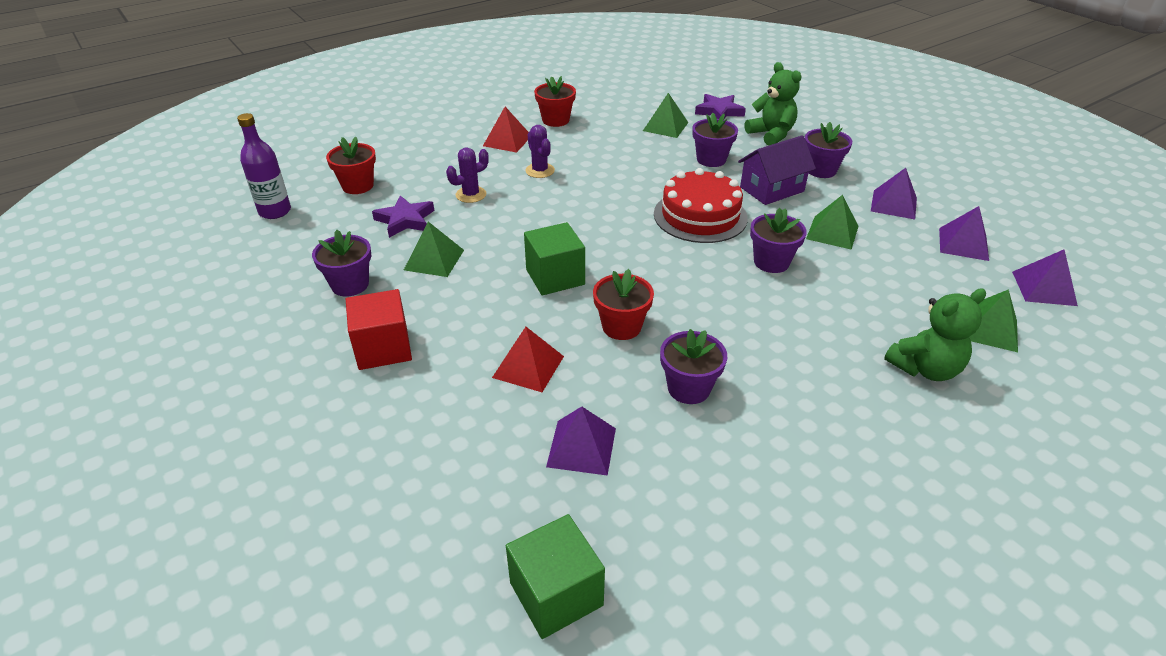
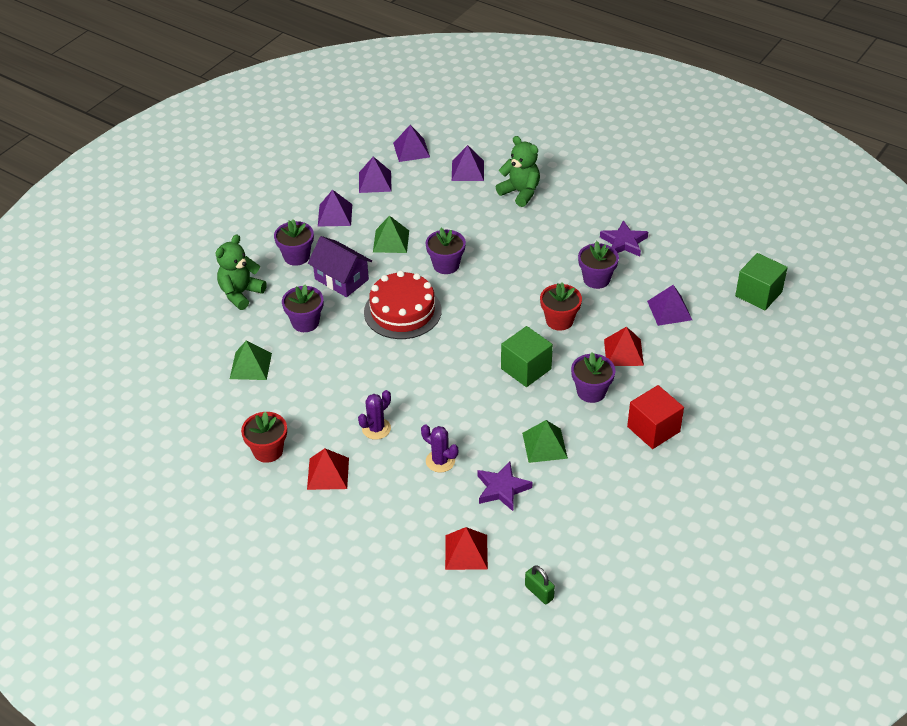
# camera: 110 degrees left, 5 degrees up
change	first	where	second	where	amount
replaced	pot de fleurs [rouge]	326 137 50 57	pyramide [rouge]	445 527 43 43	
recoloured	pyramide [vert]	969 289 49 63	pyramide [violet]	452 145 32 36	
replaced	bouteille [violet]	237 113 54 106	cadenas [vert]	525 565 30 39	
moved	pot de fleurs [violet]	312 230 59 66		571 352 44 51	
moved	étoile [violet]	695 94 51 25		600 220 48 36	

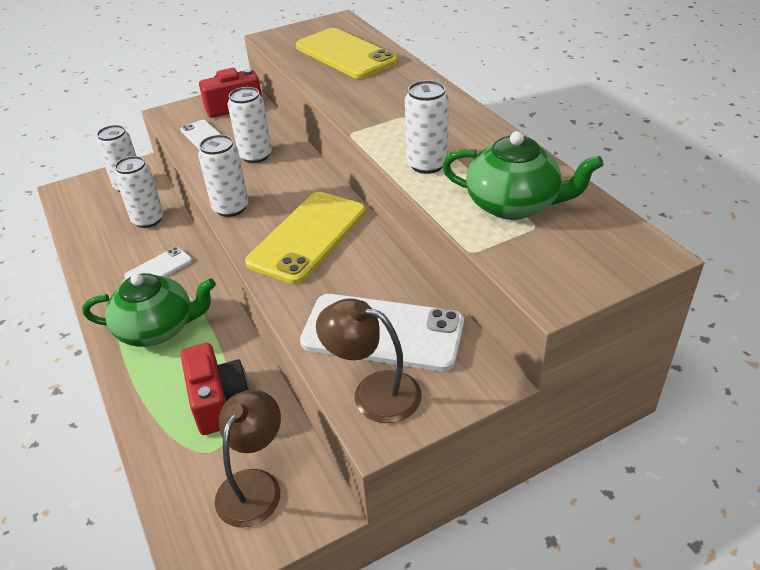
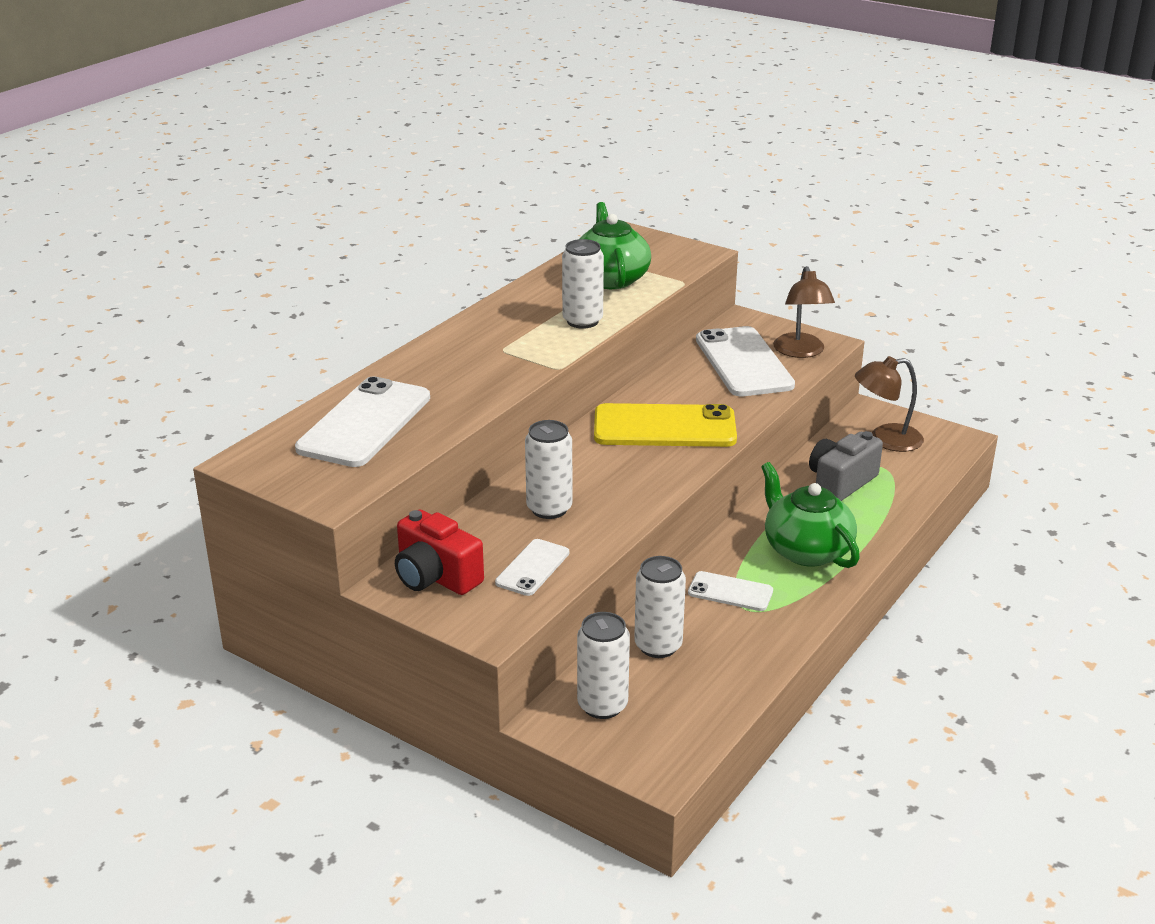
# camera: 120 degrees left, 10 degrees down
change	first	where	second	where	amount
recoloured	téléphone [jaune]	296 28 102 51	téléphone [blanc]	295 376 135 91	
recoloured	appareil photo [rouge]	181 343 68 92	appareil photo [gris]	809 431 74 70	
removed	canette [blanc]	198 135 51 82			

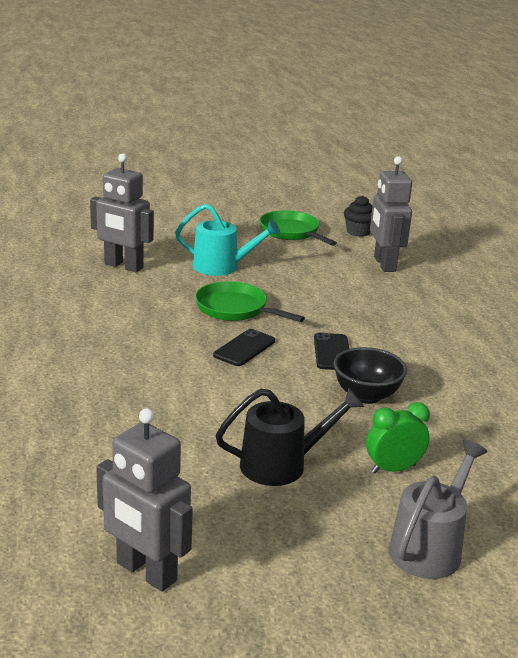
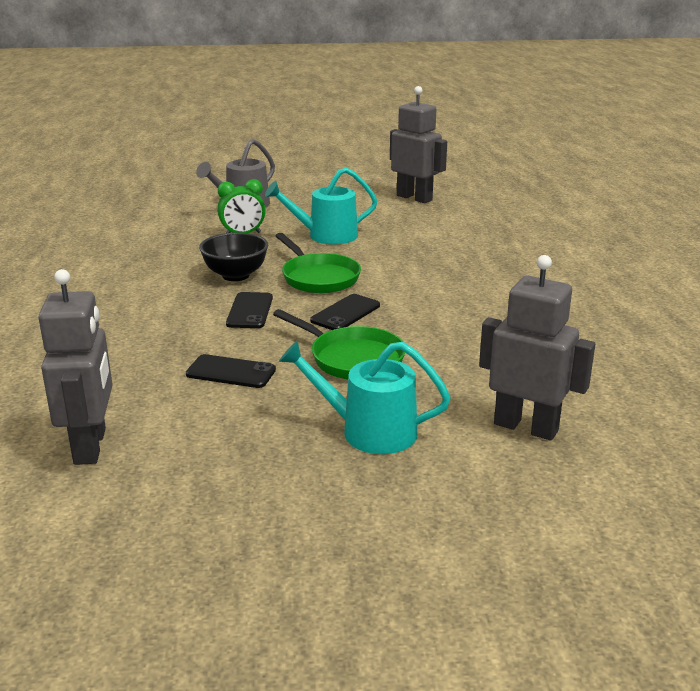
# camera: 175 degrees left, 0 degrees up
change	first	where	second	where	amount
added			téléphone [noir]	186 354 90 34	
recoloured	arrosoir [noir]	216 388 148 98	arrosoir [turquoise]	265 167 112 77	
moved	poêle [vert]	260 210 77 36		275 233 86 60	
removed	muffin [noir]	344 195 28 42			

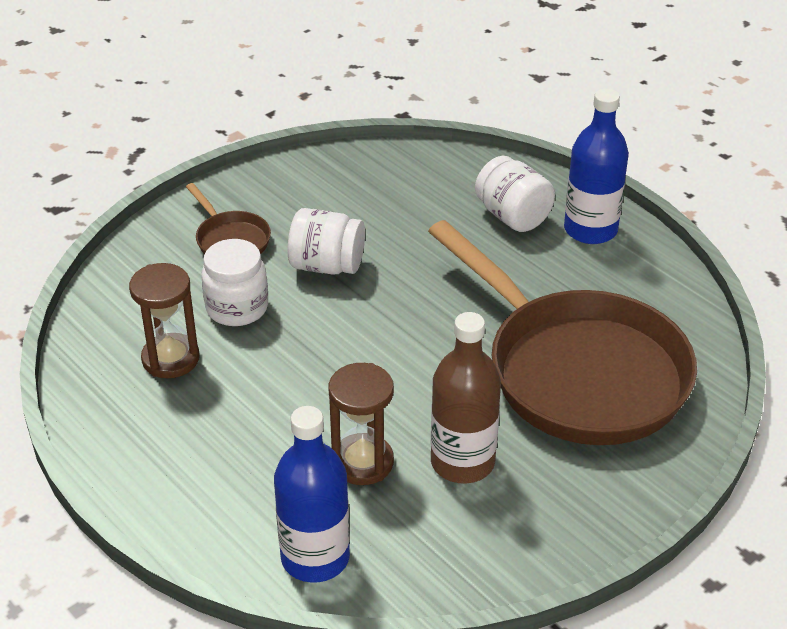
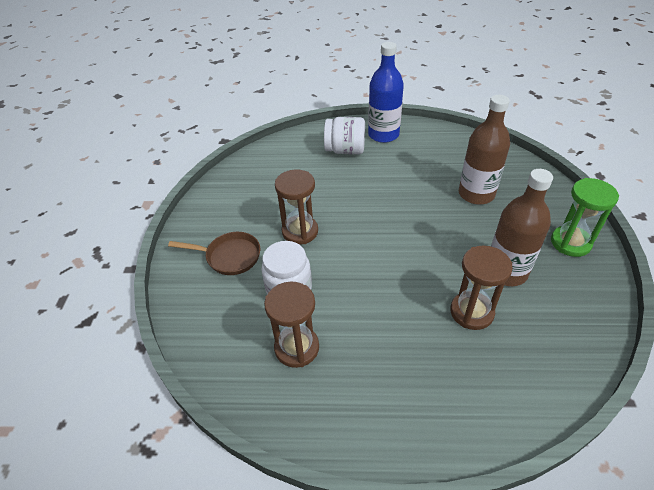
# camera: 45 degrees left, 5 degrees up
change	first	where	second	where	amount
replaced	bocal [blanc]	288 208 77 67	sablier [marron]	275 170 43 75	
replaced	poêle [marron]	428 220 269 225	bouteille [marron]	459 95 51 110	
added			sablier [vert]	551 178 68 79	
removed	bouteille [bleu]	274 406 76 177			

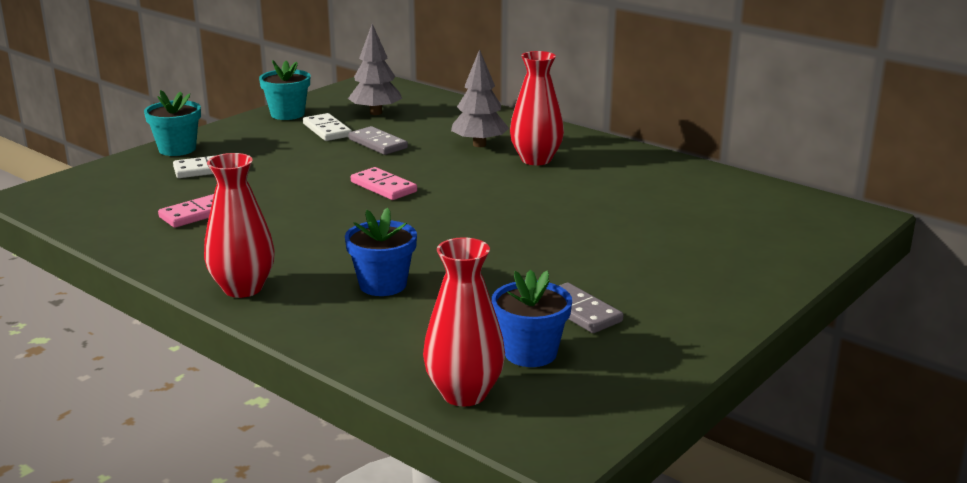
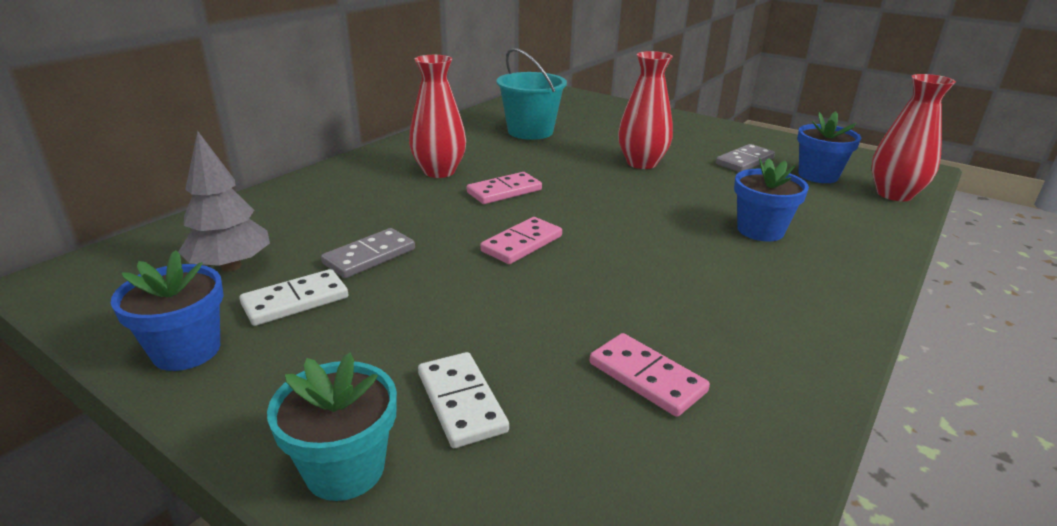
# camera: 95 degrees left, 5 degrees up
change	first	where	second	where	amount
recoloured	pot de fleurs [turquoise]	259 60 51 60	pot de fleurs [bleu]	111 250 113 121	
added			domino [rose]	467 172 75 32	
added			seau [turquoise]	496 48 71 92	
moved	vase [rouge]	204 153 71 145		618 51 55 118	
removed	arbre [gris]	451 49 58 98			

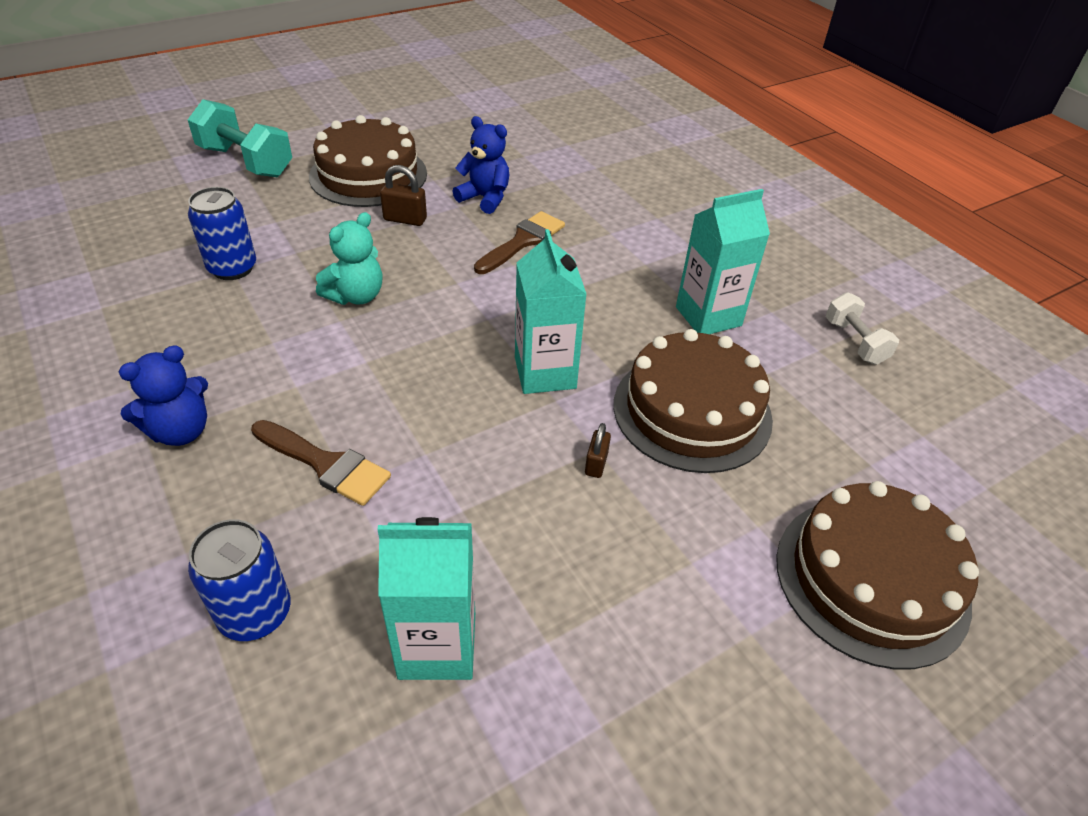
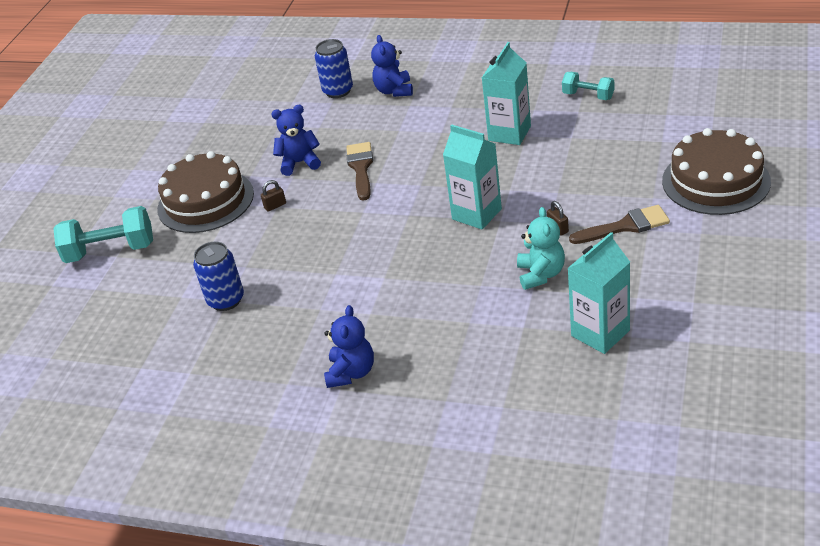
# camera: 35 degrees left, 5 degrees down
change	first	where	second	where	amount
resized	cadenas [marron]	380 165 47 61		261 180 25 32	x0.67
moved	canette [bleu]	188 519 103 122		315 39 38 59	
added			ours en peluche [bleu]	371 35 42 62	
moved	ours en peluche [turquoise]	316 212 67 93		517 207 48 83	
recoloured	haltère [blanc]	826 292 73 73	haltère [turquoise]	562 72 52 28	
moved	pinceau [marron]	251 420 140 86		569 205 101 39	
removed	gâteau [marron]	614 329 159 144			

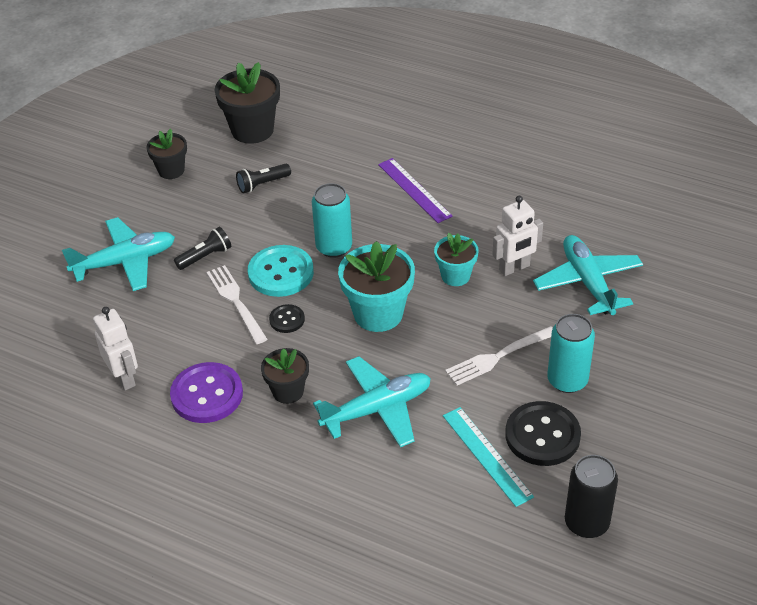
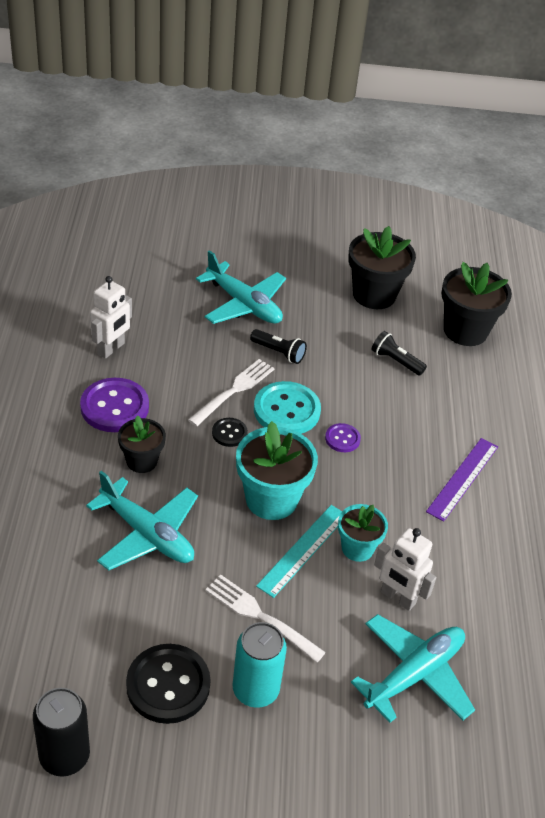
# camera: 60 degrees right, 0 degrees up
change	first	where	second	where	amount
moved	règle [turquoise]	443 407 91 100		256 505 86 93	
replaced	canette [turquoise]	312 183 40 75	bouton [violet]	325 423 36 29	
resized	pot de fleurs [noir]	146 129 41 50		348 226 68 83	x1.66

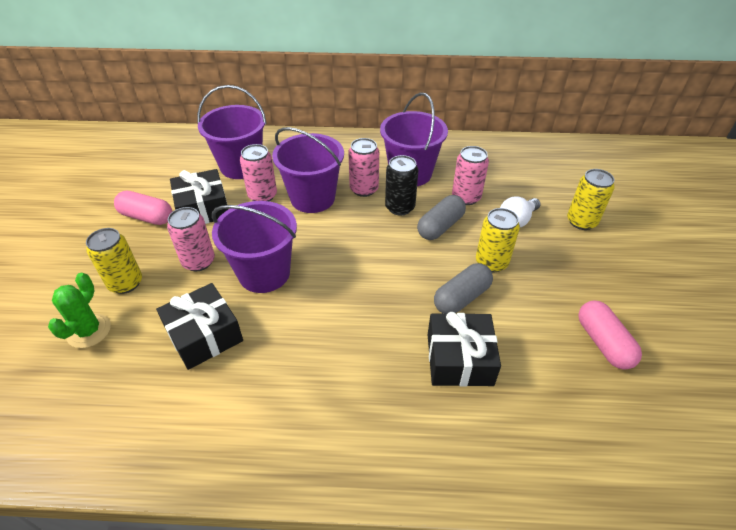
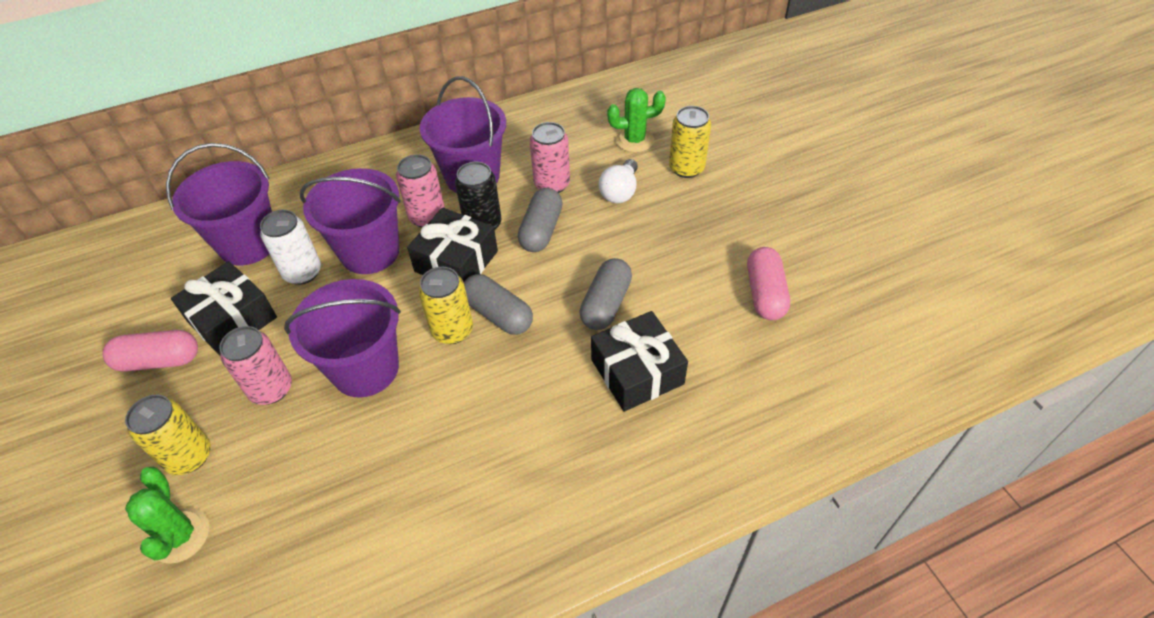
# camera: 25 degrees left, 5 degrees up
change	first	where	second	where	amount
recoloured	canette [rose]	240 144 37 57	canette [blanc]	260 210 61 75	
moved	cadeau [noir]	156 283 87 87		407 208 91 74	
moved	canette [jaune]	476 208 44 64		418 267 55 77	
added			gélule [gris]	464 274 69 61	
added			cactus [vert]	607 88 59 65	
turned	gélule [rose]	578 300 64 70		747 247 43 73	45 degrees clockwise

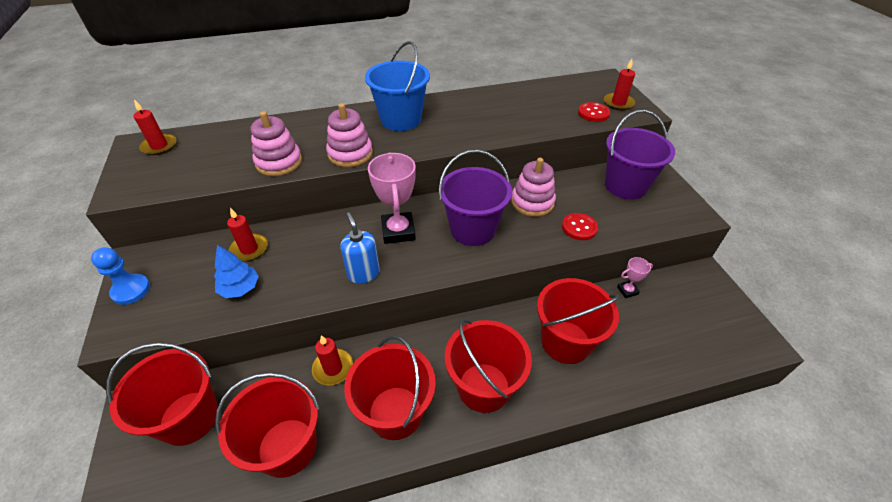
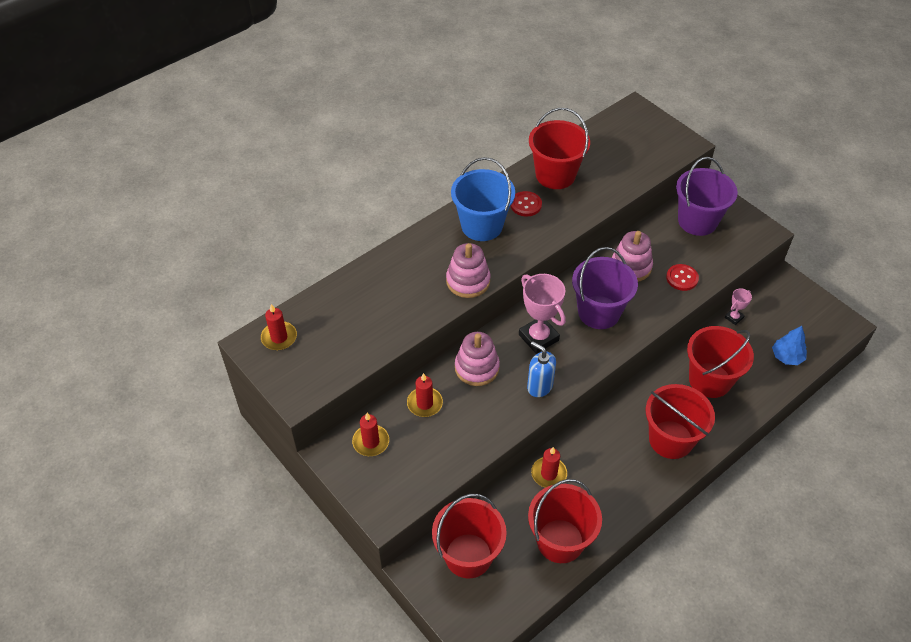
# camera: 25 degrees left, 5 degrees up
change	first	where	second	where	amount
moved	bougie [rouge]	604 59 31 51		352 413 37 43	
moved	jouet à empiler [rose]	251 111 51 65		455 332 45 54	
moved	bouton [rouge]	578 102 32 20		511 191 31 25	
moved	seau [rouge]	344 336 92 104		529 108 61 81	
moved	arbre [bleu]	214 245 45 53		772 326 35 39	
removed	pion [bleu]	91 247 59 58			

